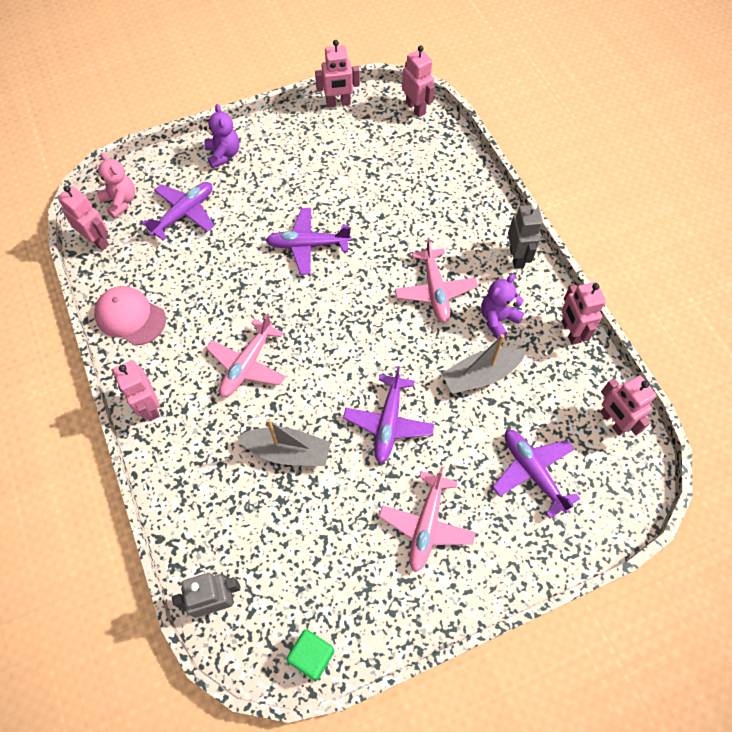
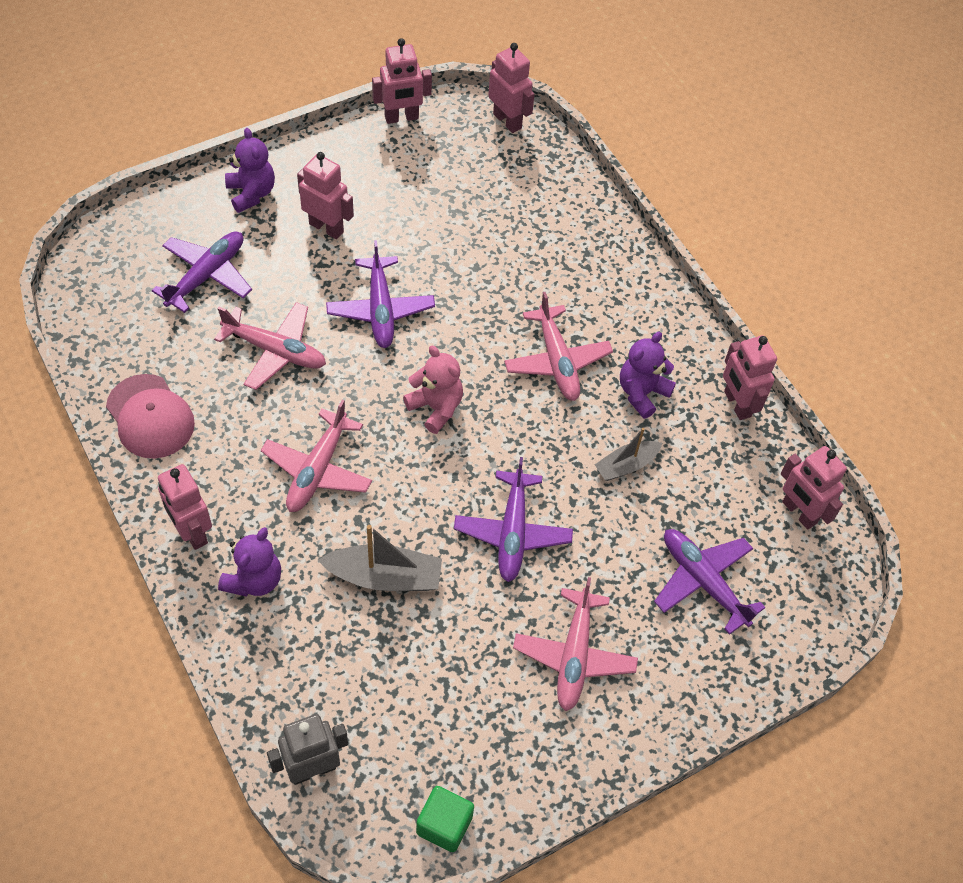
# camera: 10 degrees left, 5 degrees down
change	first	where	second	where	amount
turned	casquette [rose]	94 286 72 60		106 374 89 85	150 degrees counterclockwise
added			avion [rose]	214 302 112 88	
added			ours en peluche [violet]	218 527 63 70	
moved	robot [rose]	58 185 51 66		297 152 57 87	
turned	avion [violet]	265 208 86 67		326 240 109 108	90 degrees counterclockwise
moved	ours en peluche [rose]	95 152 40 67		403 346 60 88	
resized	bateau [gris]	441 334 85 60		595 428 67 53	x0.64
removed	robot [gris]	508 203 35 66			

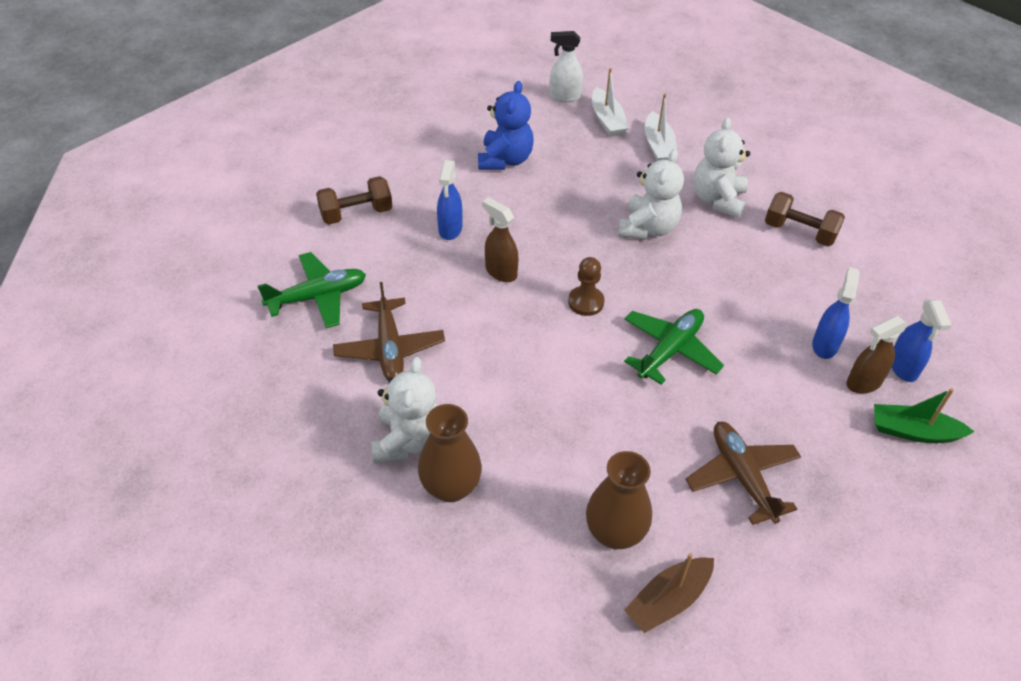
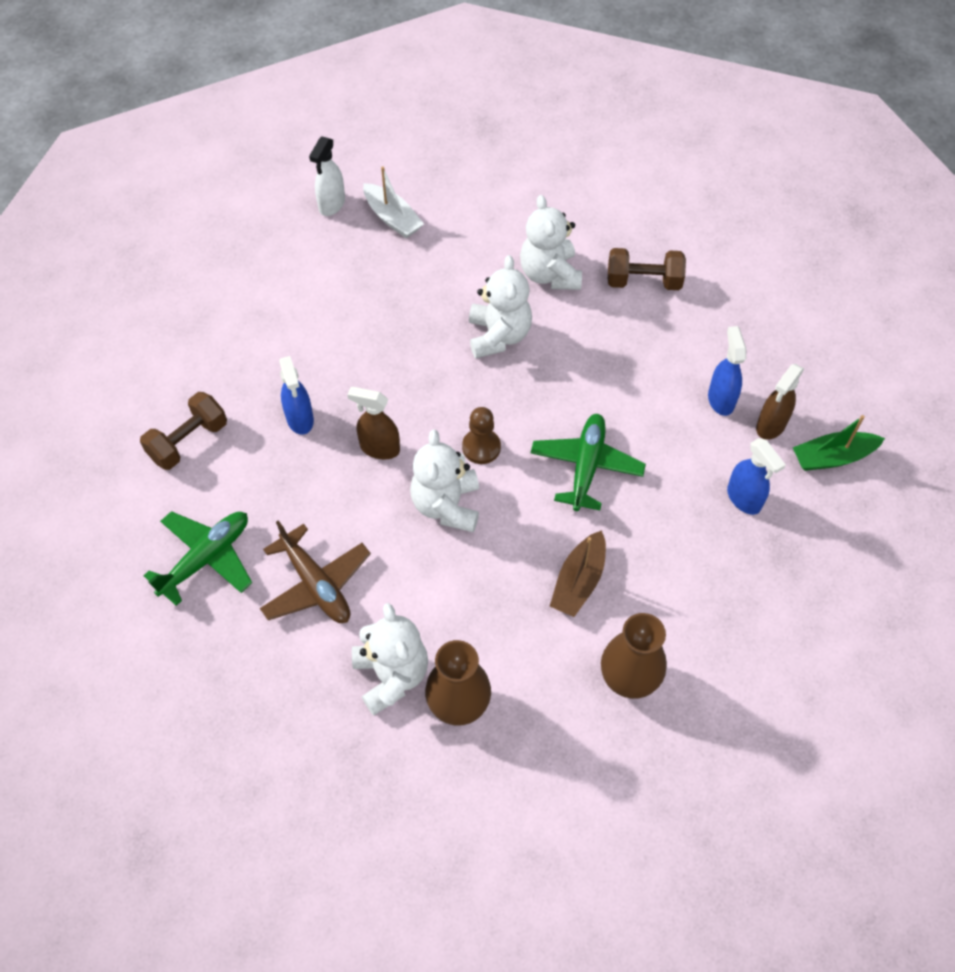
# camera: 25 degrees left, 10 degrees up
change	first	where	second	where	amount
turned	vaporisateur [blanc]	549 31 34 71		309 136 36 80	45 degrees counterclockwise
added			ours en peluche [blanc]	410 429 69 103	
moved	bateau [marron]	624 553 90 80		550 530 56 87	
moved	vaporisateur [bleu]	892 300 60 82		727 438 59 77	
removed	ours en peluche [bleu]	478 81 56 89			
removed	bateau [blanc]	645 94 32 67			
removed	avion [marron]	685 421 116 104			

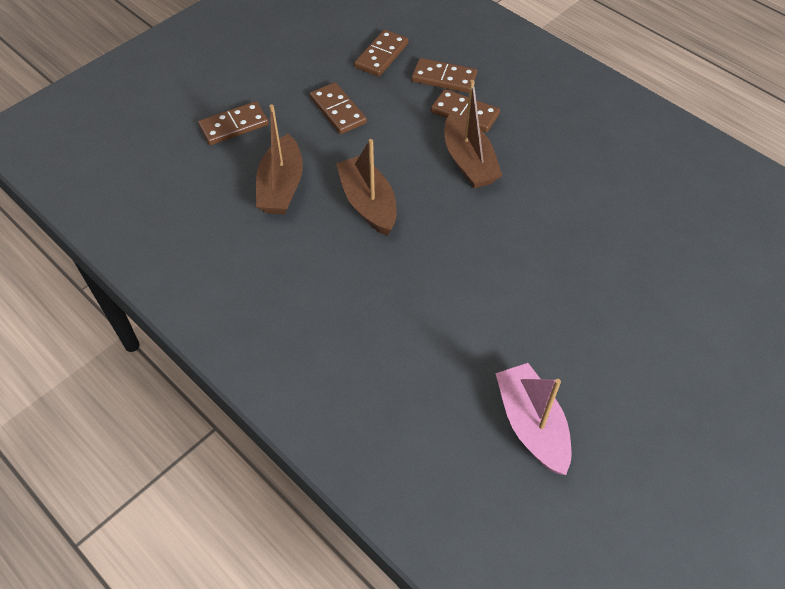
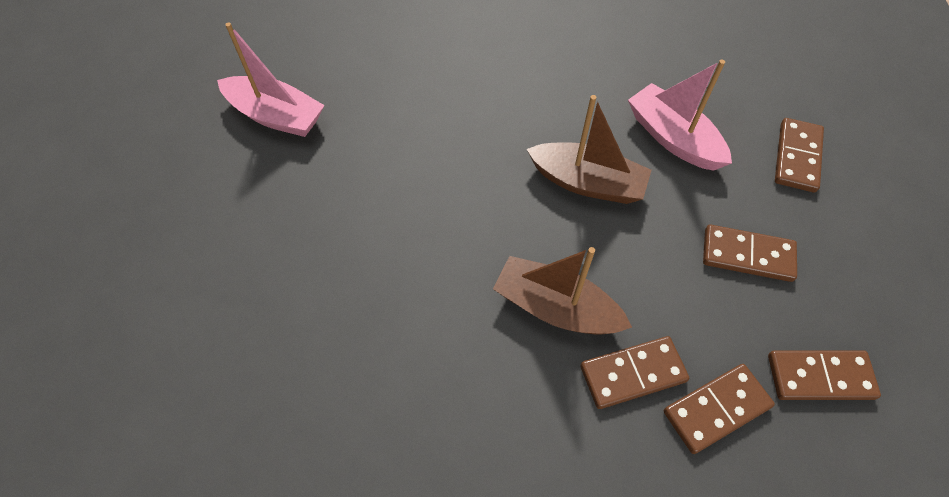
# camera: 135 degrees right, 5 degrees up
change	first	where	second	where	amount
recoloured	bateau [marron]	256 104 47 110	bateau [rose]	628 60 104 111	
turned	domino [marron]	354 29 54 48		768 350 113 50	75 degrees counterclockwise

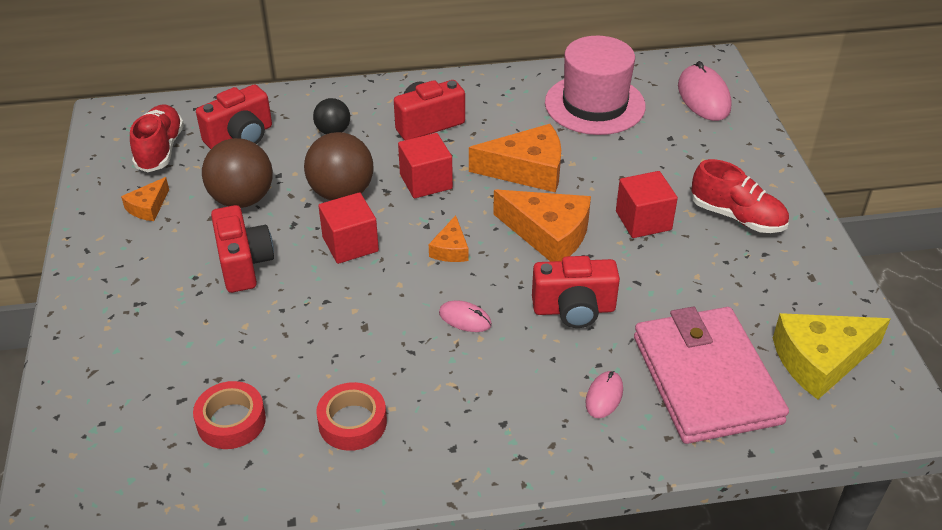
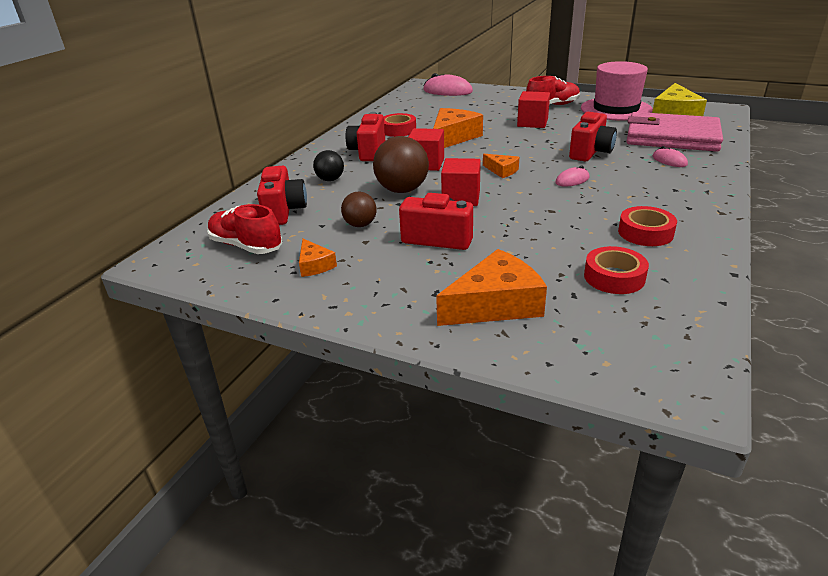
# camera: 55 degrees left, 10 degrees down
change	first	where	second	where	amount
resized	balle [marron]	202 138 71 70		341 192 36 35	x0.58
added			ruban adhésif [rouge]	383 113 33 24	
moved	fromage [orange]	493 189 98 73		436 249 111 77	
moved	chapeau [rose]	545 36 101 99		581 61 72 60	

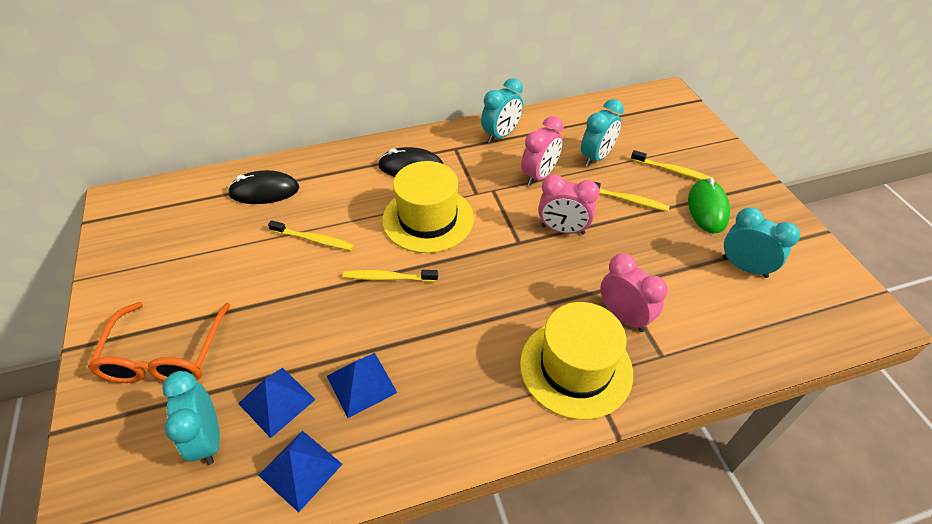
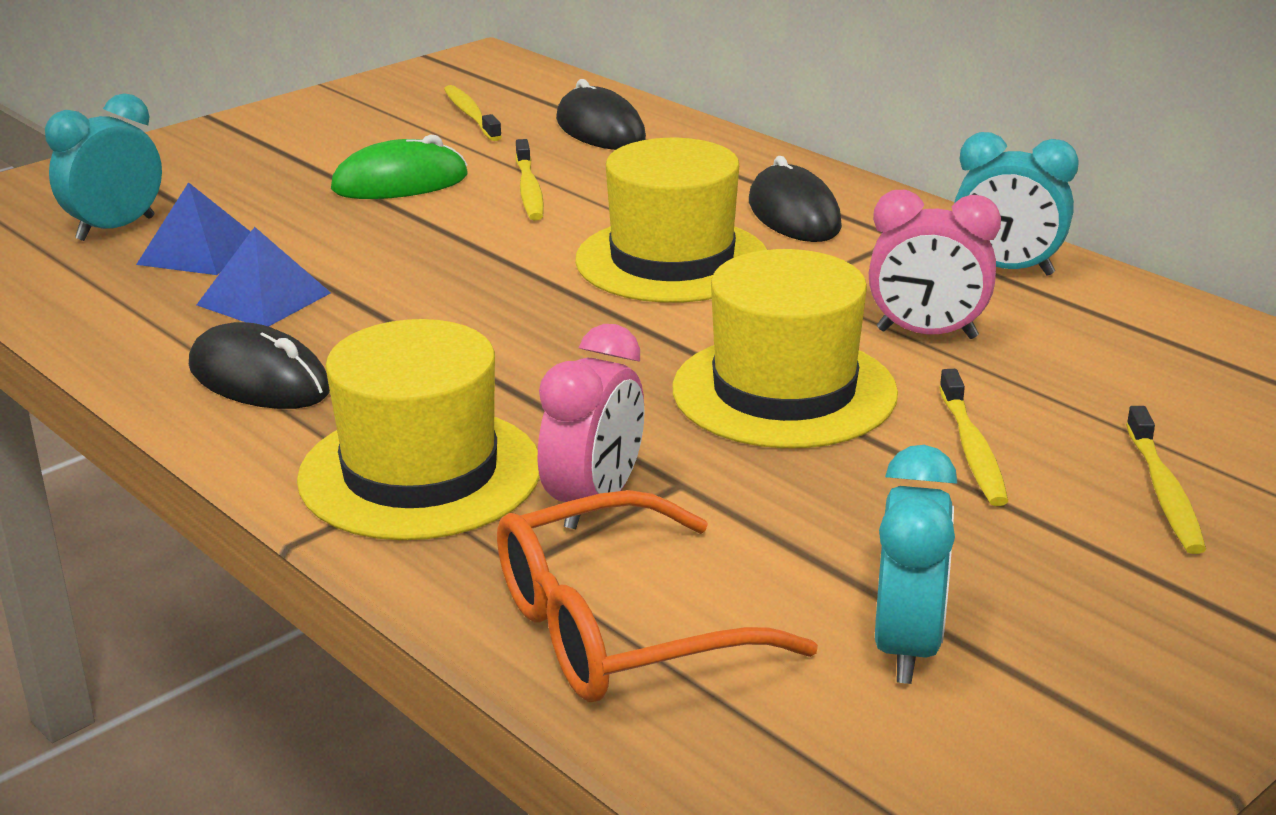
# camera: 65 degrees right, 20 degrees down
change	first	where	second	where	amount
added			souris [noir]	189 322 141 87	
moved	souris [vert]	688 178 42 55		331 134 137 65	
moved	brosse à dents [jaune]	343 270 95 12		444 85 58 56	
moved	lunettes [orange]	88 302 143 81		497 490 321 212	
replaced	réveil [rose]	538 174 62 60	chapeau [jaune]	672 249 226 199	
removed	pyramide [bleu]	258 431 84 81			
removed	réveil [turquoise]	581 99 43 68			

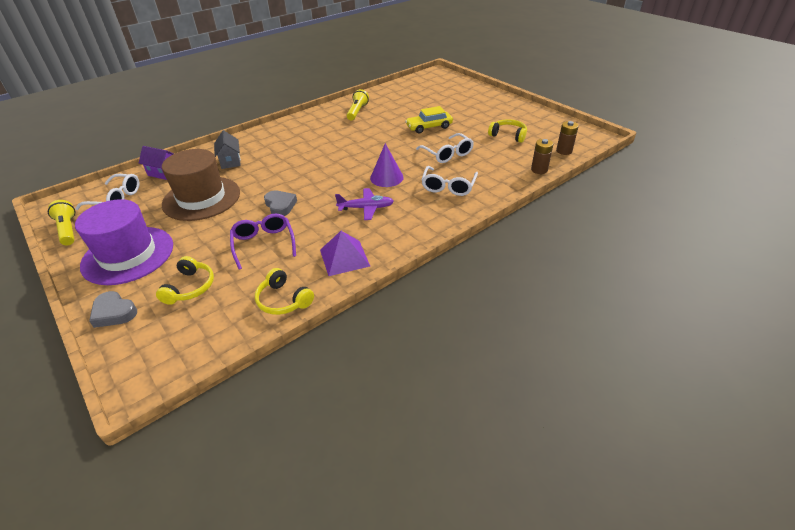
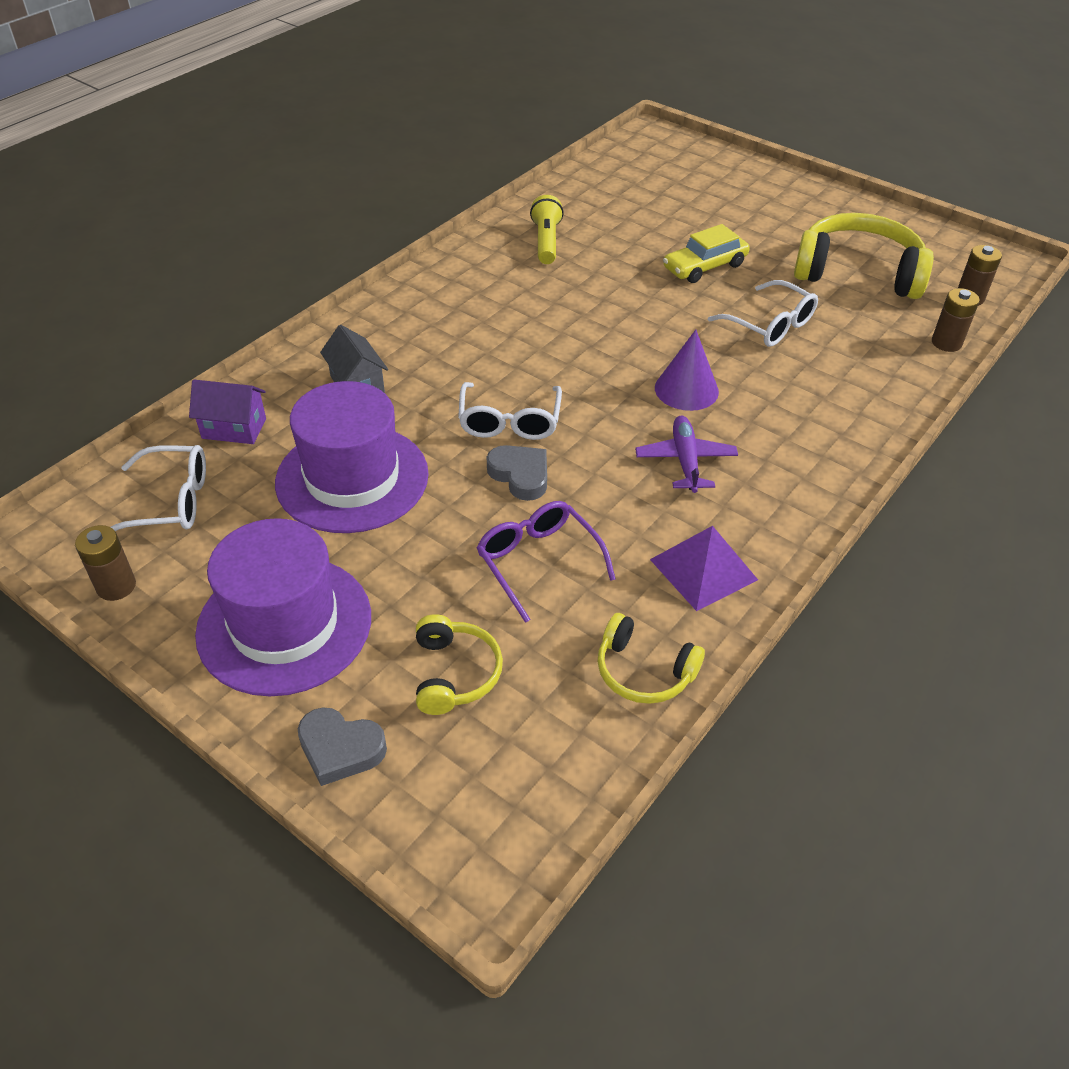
# camera: 15 degrees left, 5 degrees up
change	first	where	second	where	amount
replaced	lampe de poche [jaune]	48 200 27 46	pile [marron]	75 525 61 76	
recoloured	chapeau [marron]	162 149 78 72	chapeau [violet]	275 381 154 152	
moved	lunettes [blanc]	421 166 57 30		458 382 104 58	
turned	avion [violet]	335 188 59 32		635 416 103 77	75 degrees counterclockwise
resized	casque audio [jaune]	488 119 39 24		794 213 140 86	x1.86

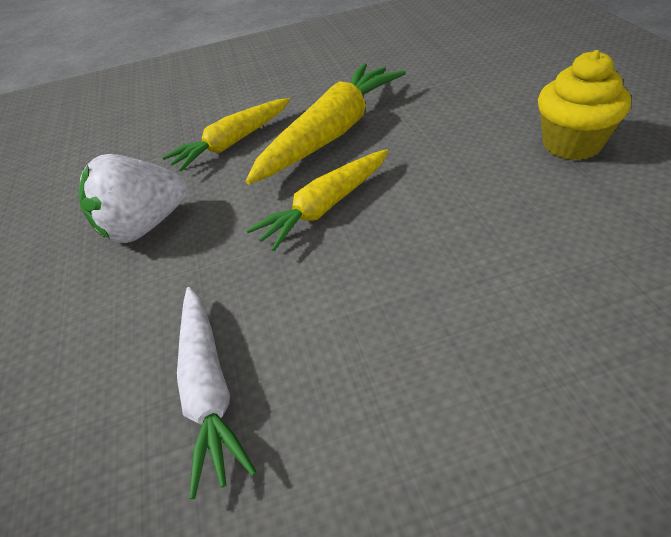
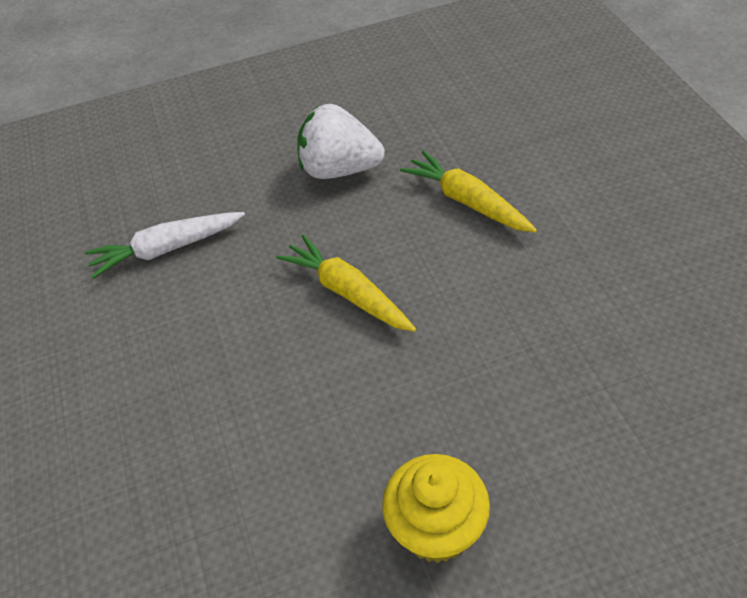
# camera: 85 degrees right, 5 degrees up
change	first	where	second	where	amount
turned	fraise [blanc]	79 154 109 89		297 104 88 75	45 degrees counterclockwise
removed	carotte [jaune]	246 63 160 121			

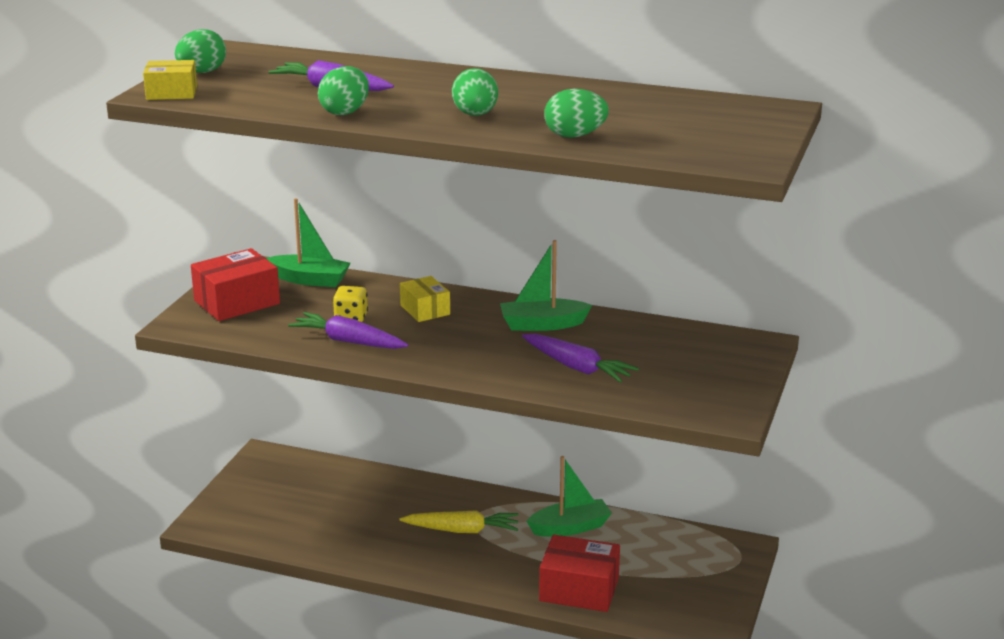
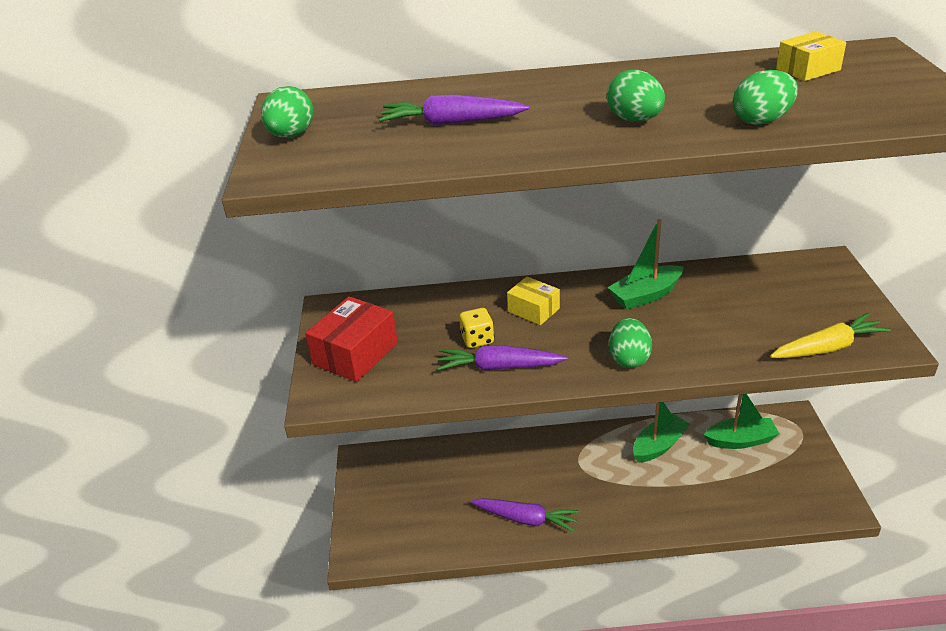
# camera: 20 degrees left, 10 degrees up
change	first	where	second	where	amount
moved	carotte [violet]	522 334 117 49		471 498 108 34	
moved	œuf [vert]	318 66 51 49		609 318 43 50	
moved	bateau [vert]	266 198 85 89		704 394 75 55	
moved	carotte [jaune]	400 510 119 23		770 313 121 45	
moved	boîte [jaune]	143 60 54 40		776 31 70 50	
removed	boîte [rouge]	539 535 81 77			

